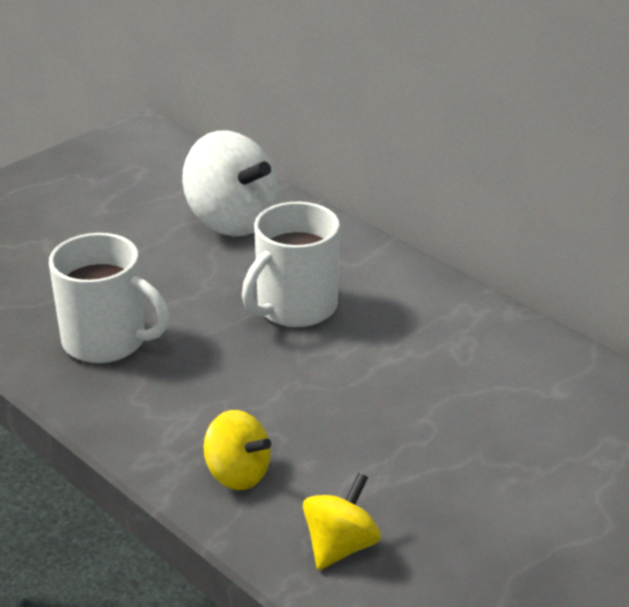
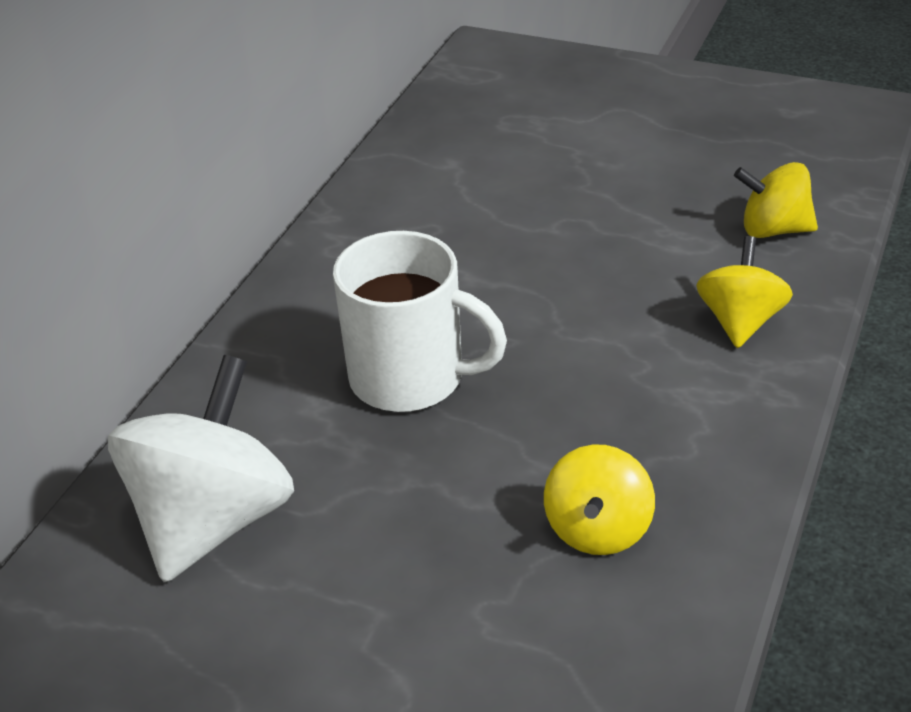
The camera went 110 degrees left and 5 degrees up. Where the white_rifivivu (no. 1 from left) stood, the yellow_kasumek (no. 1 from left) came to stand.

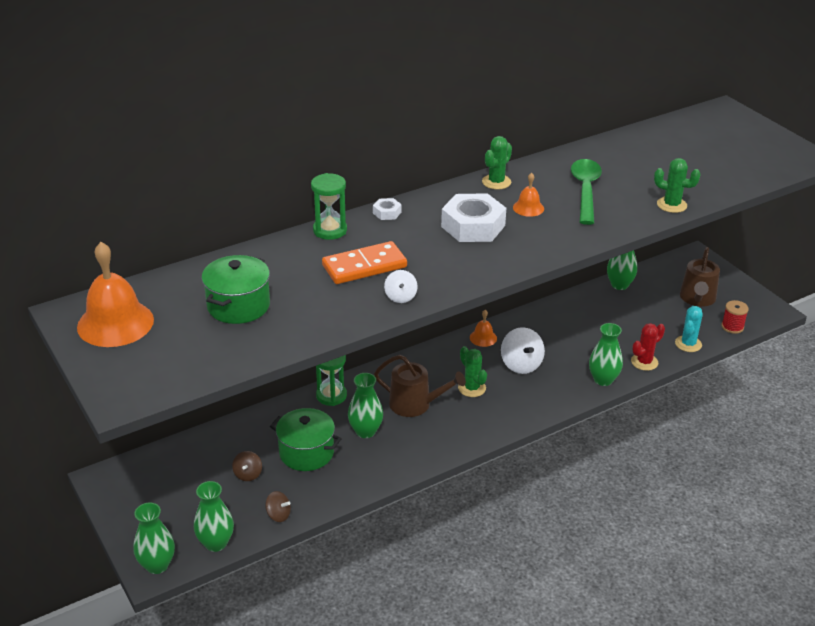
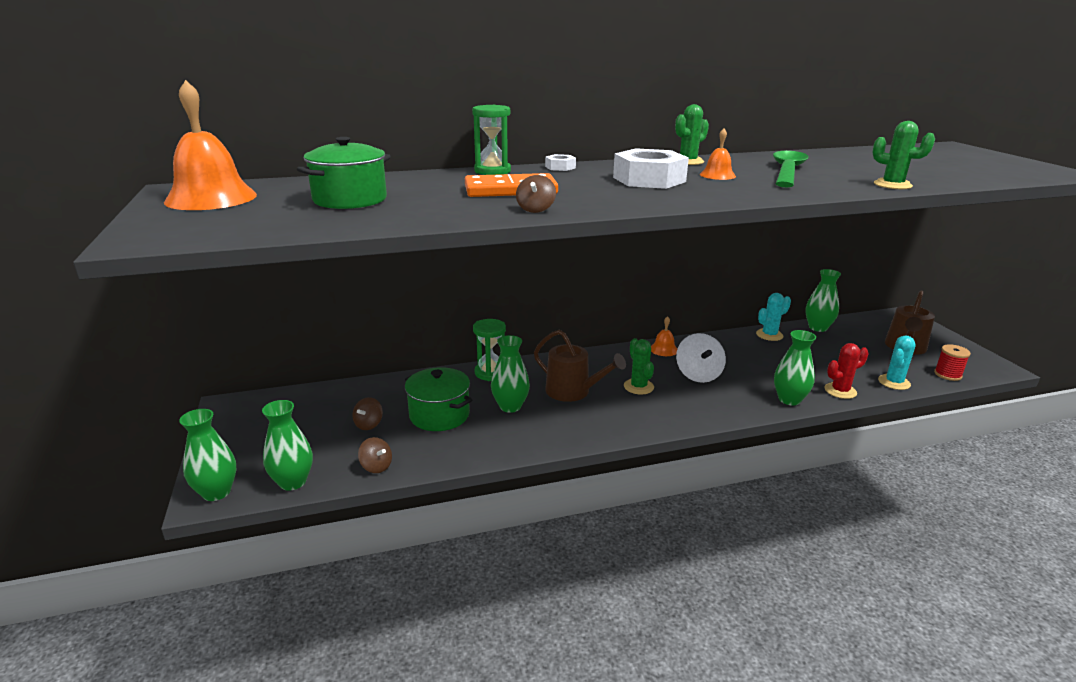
The camera went 15 degrees right and 10 degrees down. What was the white_kasumek (no. 1 from left) turned into the brown_kasumek (no. 3 from left). The second view gained the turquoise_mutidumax (no. 1 from left).

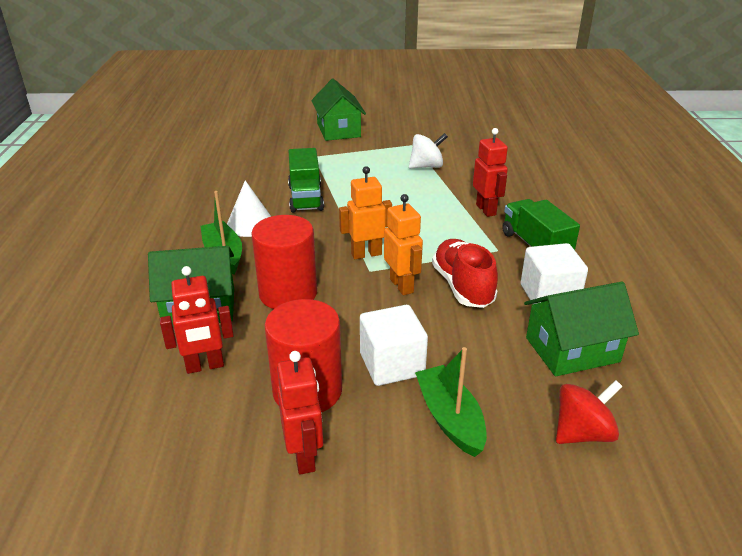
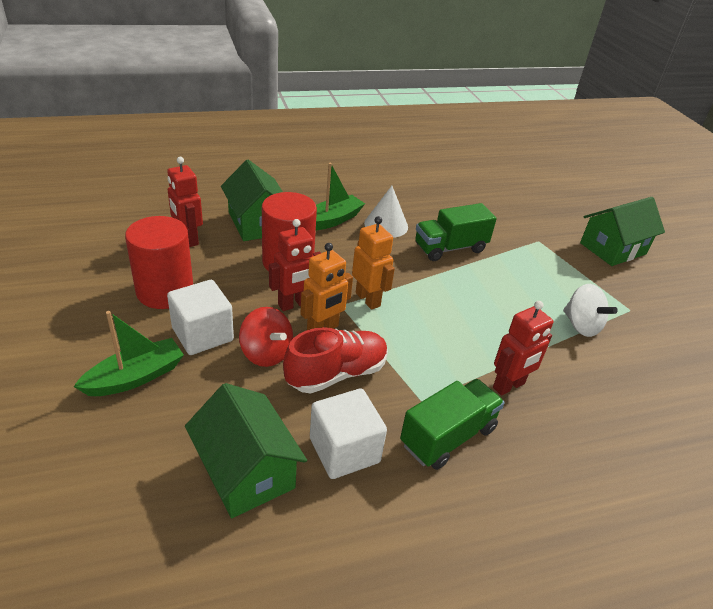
The camera went 70 degrees right and 5 degrees up. The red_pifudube (no. 2 from left) ended up elsewhere. The red_kasumek ended up elsewhere.

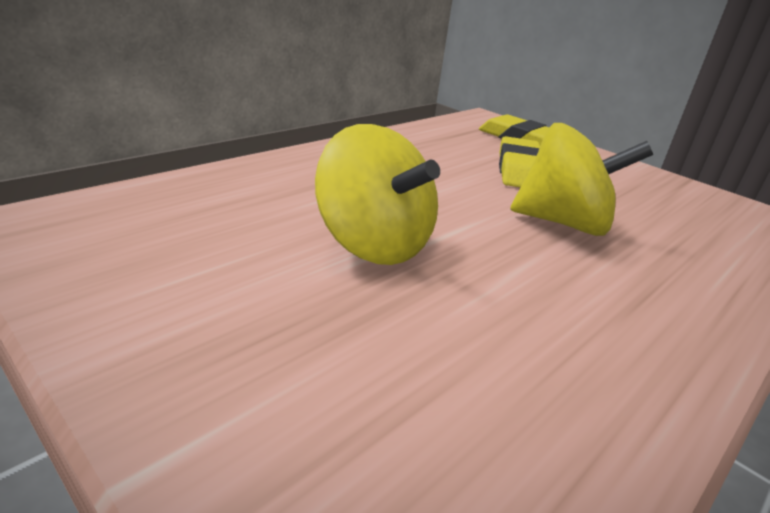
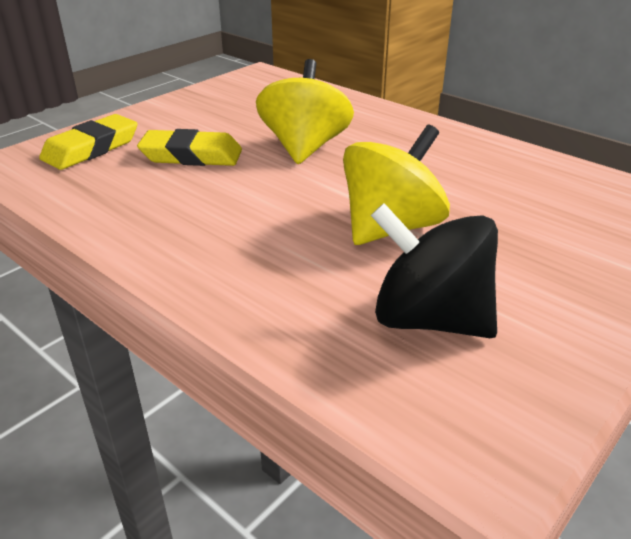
The camera went 90 degrees left and 5 degrees up. The second view gained the black_kasumek.

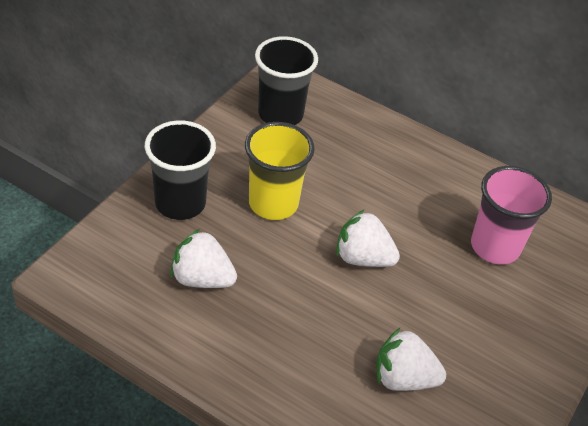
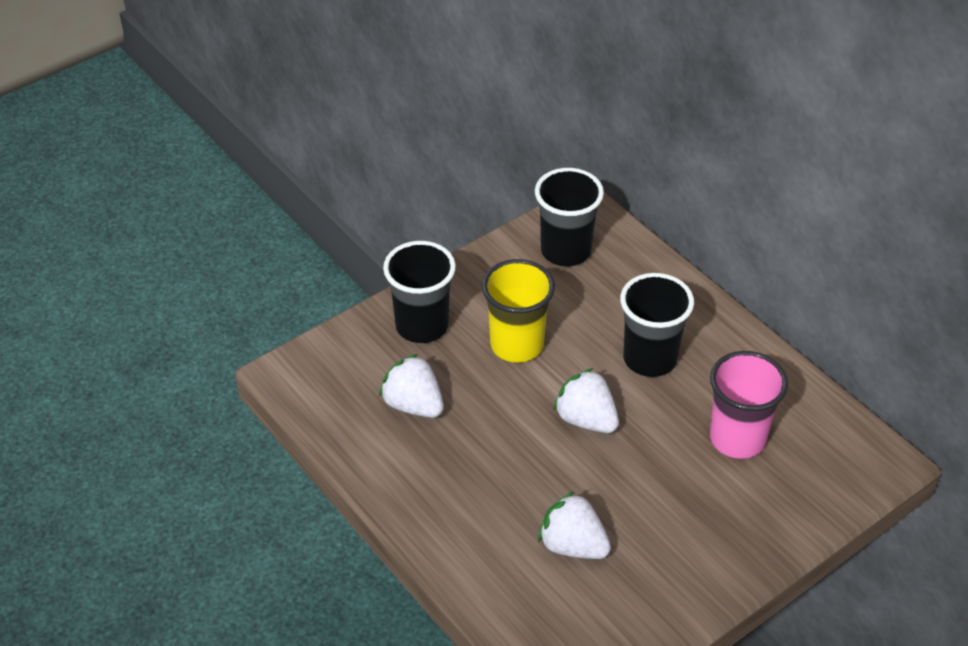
The camera went 25 degrees right and 0 degrees up. The second view gained the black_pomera (no. 3 from left).

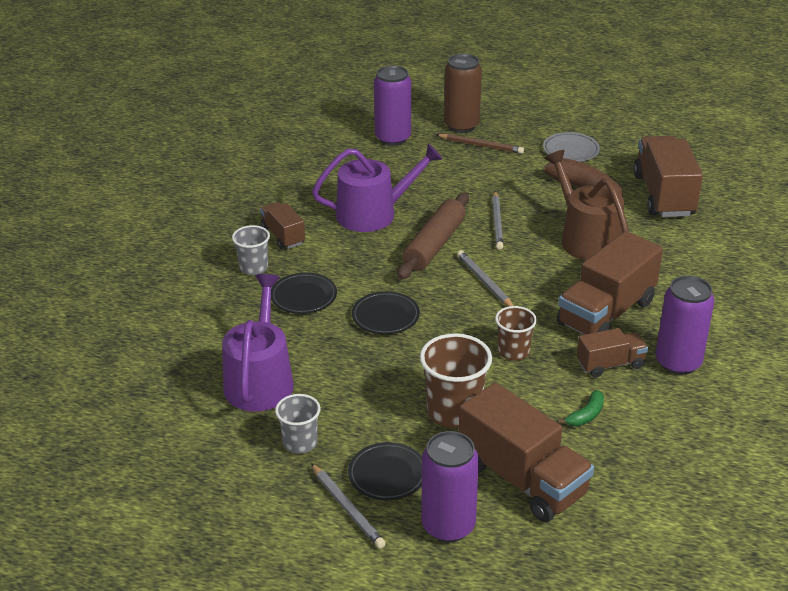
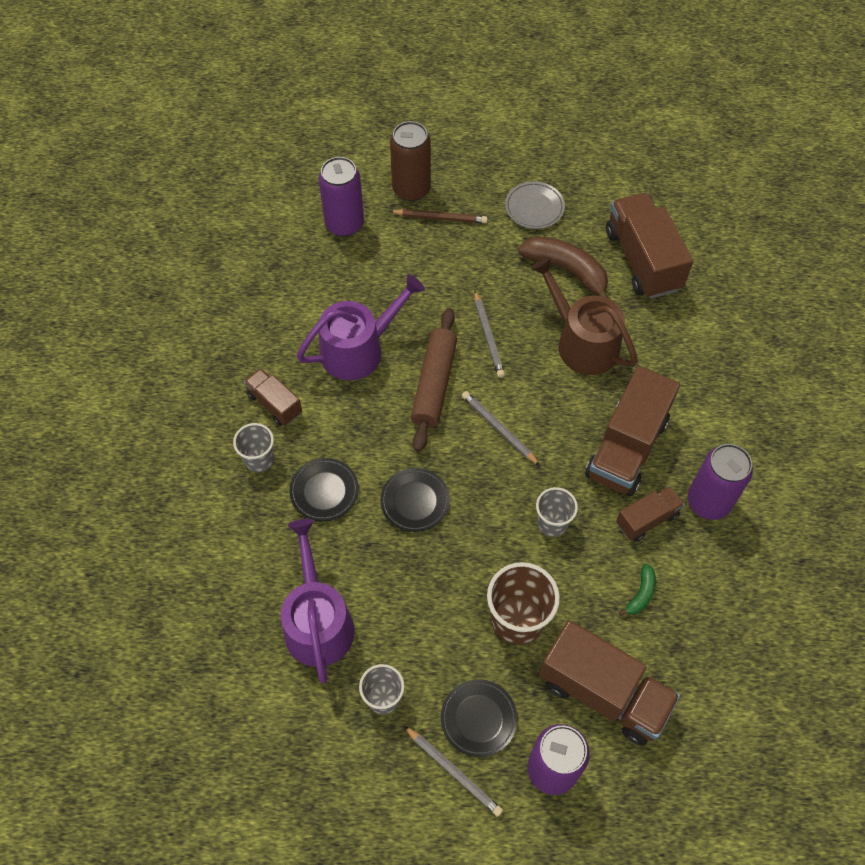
The camera went 15 degrees left and 25 degrees up. What was the brown_pomera (no. 2 from left) turned into the grey_pomera (no. 3 from left).

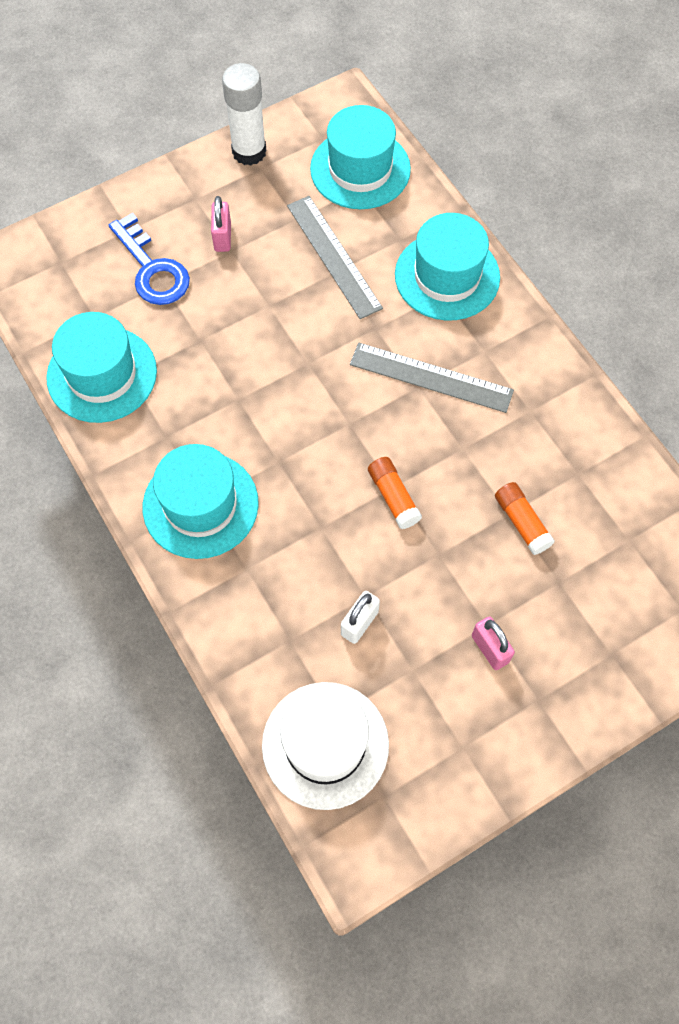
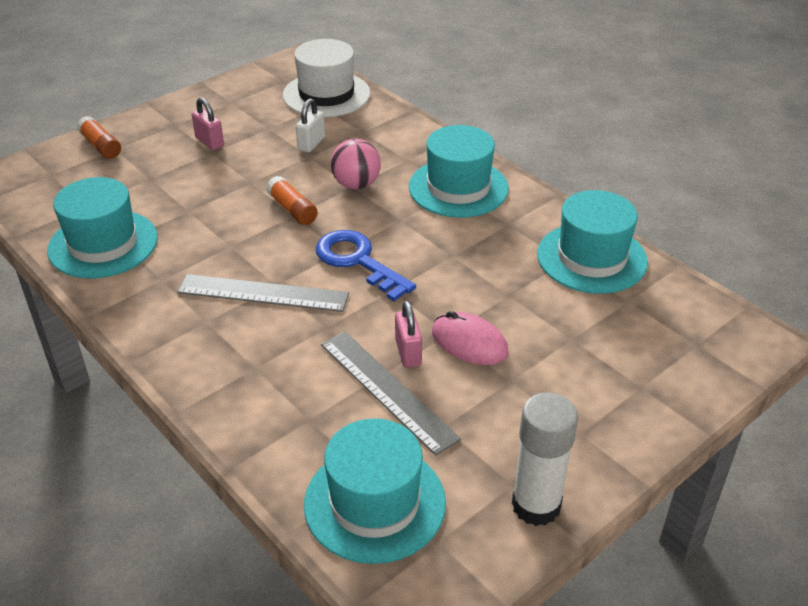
The camera went 170 degrees right and 25 degrees down. The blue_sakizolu ended up elsewhere. The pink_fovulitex (no. 1 from left in the first image) ended up elsewhere. The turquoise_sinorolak (no. 4 from left in the first image) ended up elsewhere. The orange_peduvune (no. 2 from left in the first image) ended up elsewhere. The second view gained the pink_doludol. The second view gained the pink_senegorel.

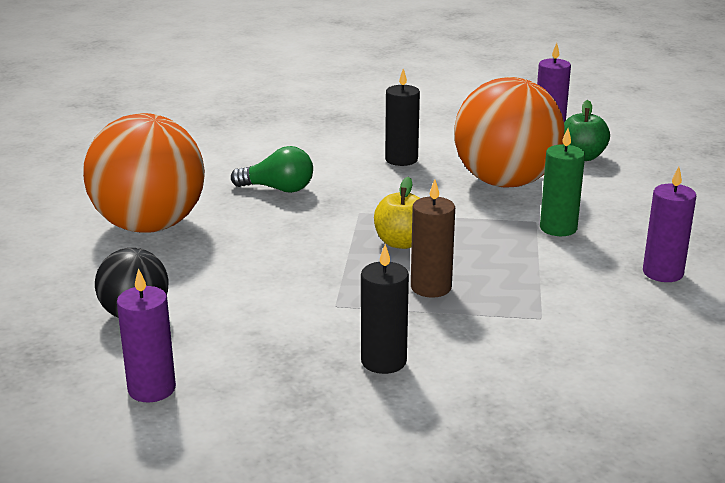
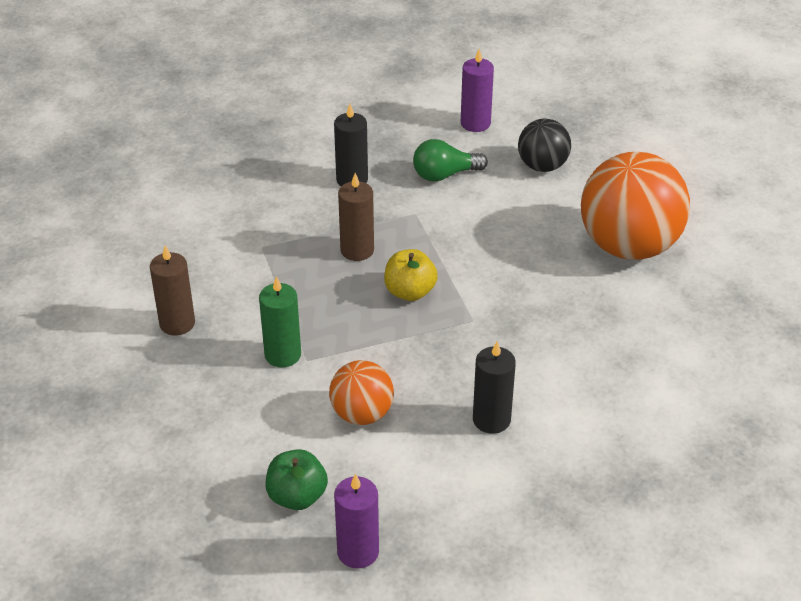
The camera went 155 degrees right and 15 degrees up. The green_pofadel ended up elsewhere. The size of the orange_doludol (no. 2 from left in the first image) changed by a factor of 0.53. What was the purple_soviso (no. 3 from left) turned into the brown_soviso (no. 1 from left).

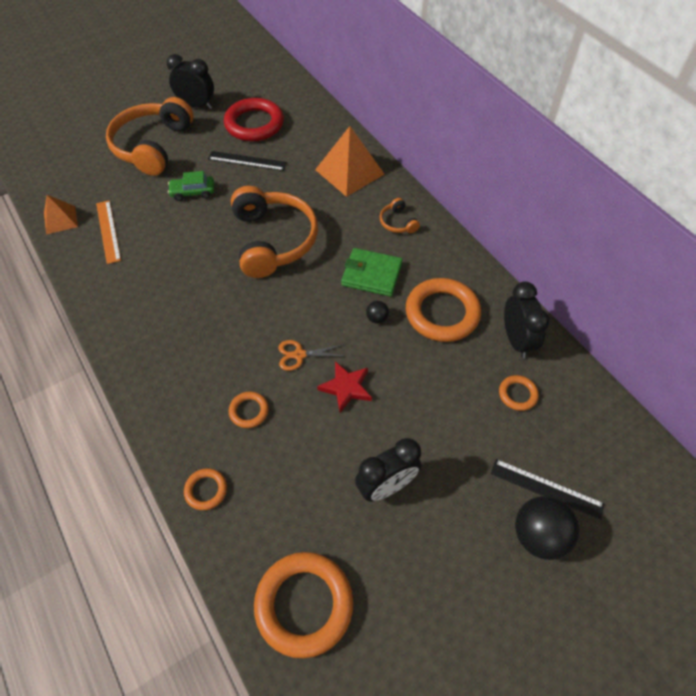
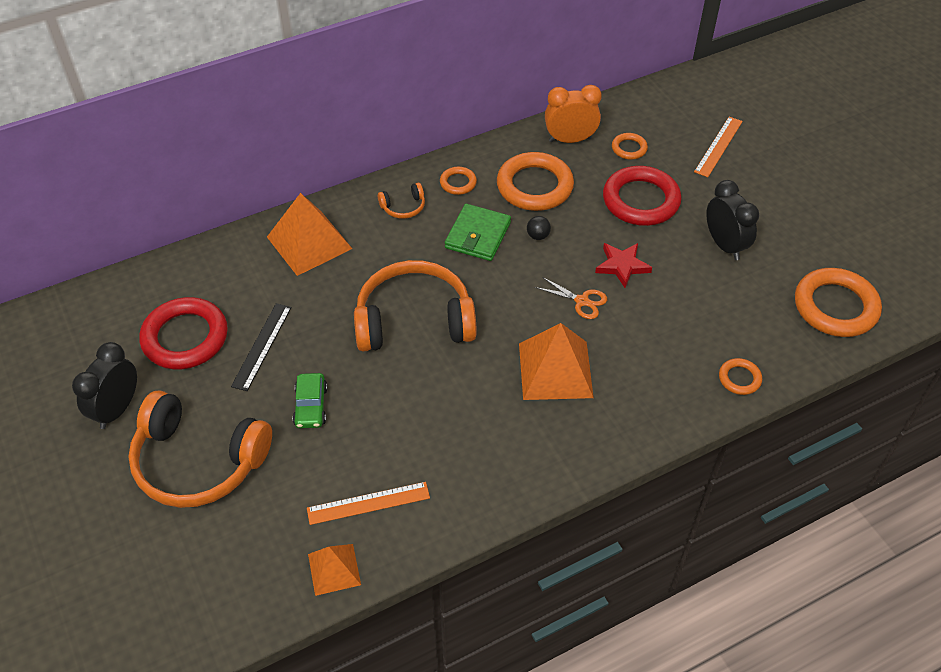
The camera went 85 degrees left and 5 degrees down. The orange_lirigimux (no. 2 from left in the first image) ended up elsewhere. The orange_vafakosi ended up facing another way, 60 degrees counterclockwise from before. What was the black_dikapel (no. 2 from left) turned into the orange_dikapel (no. 2 from left). What was the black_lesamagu (no. 3 from left) turned into the orange_lesamagu. The second view lost the black_doludol (no. 2 from left). The second view gained the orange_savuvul (no. 3 from left). The second view gained the red_lirigimux (no. 2 from left).

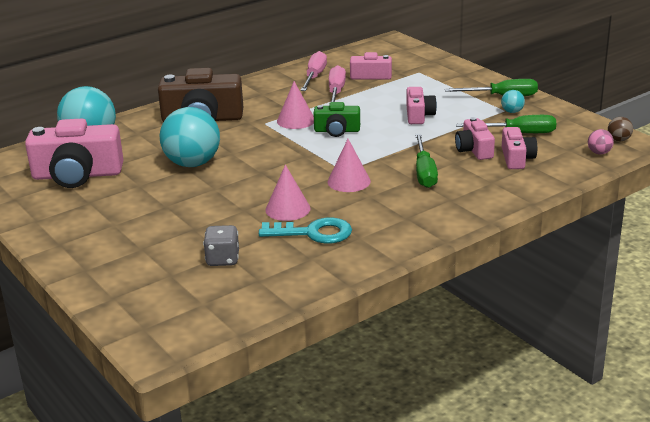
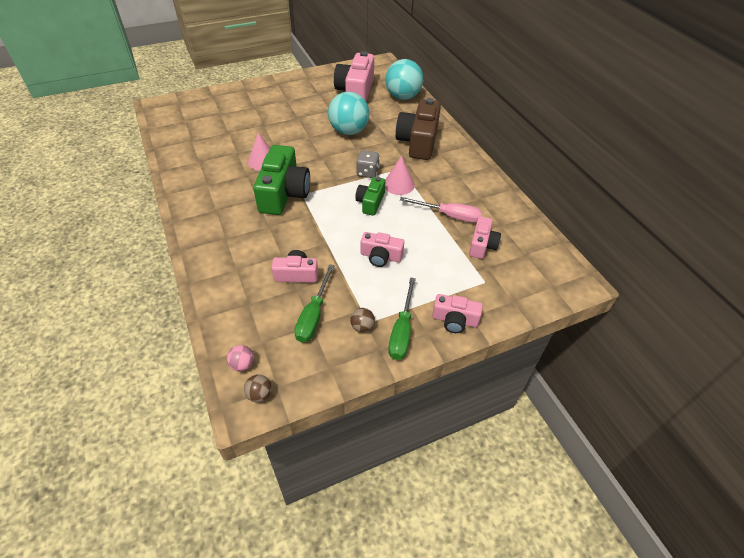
The camera went 100 degrees right and 20 degrees up. The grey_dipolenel ended up elsewhere. The second view lost the turquoise_sakizolu. The second view lost the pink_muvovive (no. 1 from left). Where the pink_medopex (no. 3 from left) stood, the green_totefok (no. 1 from left) came to stand. The second view lost the green_muvovive (no. 1 from left). What was the turquoise_doludol (no. 3 from left) turned into the brown_doludol (no. 2 from left). The pink_totefok (no. 5 from left in the first image) ended up elsewhere.

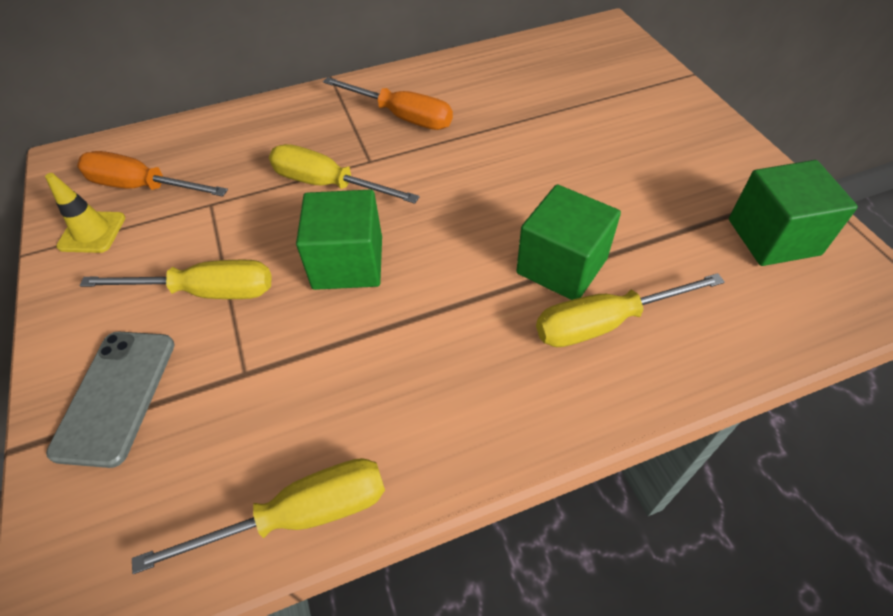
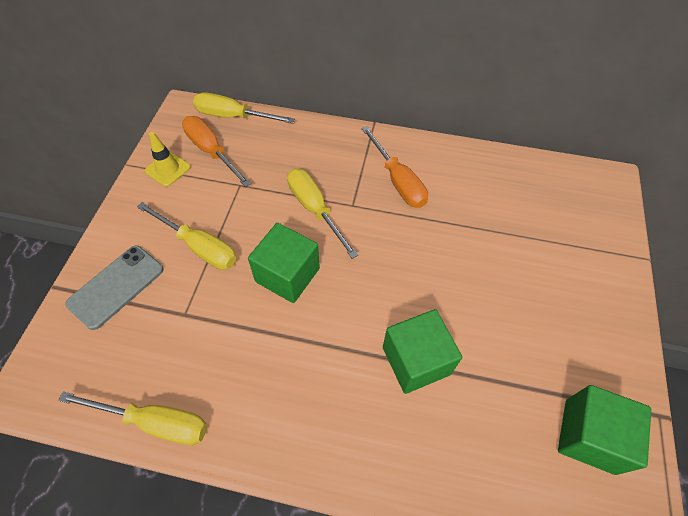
The camera went 30 degrees right and 5 degrees up. The yellow_muvovive (no. 4 from left in the first image) ended up elsewhere.

